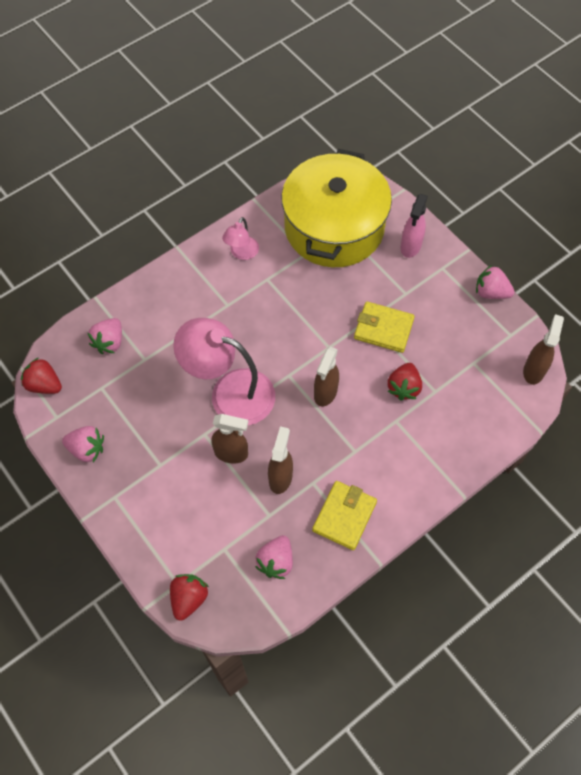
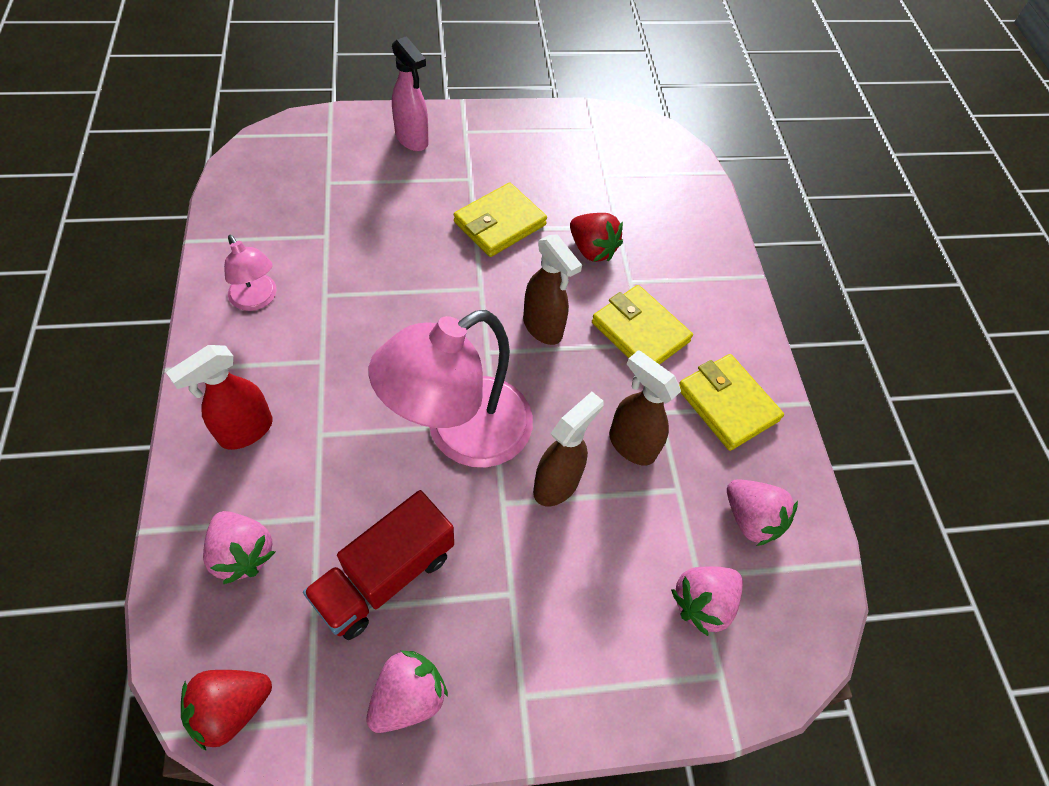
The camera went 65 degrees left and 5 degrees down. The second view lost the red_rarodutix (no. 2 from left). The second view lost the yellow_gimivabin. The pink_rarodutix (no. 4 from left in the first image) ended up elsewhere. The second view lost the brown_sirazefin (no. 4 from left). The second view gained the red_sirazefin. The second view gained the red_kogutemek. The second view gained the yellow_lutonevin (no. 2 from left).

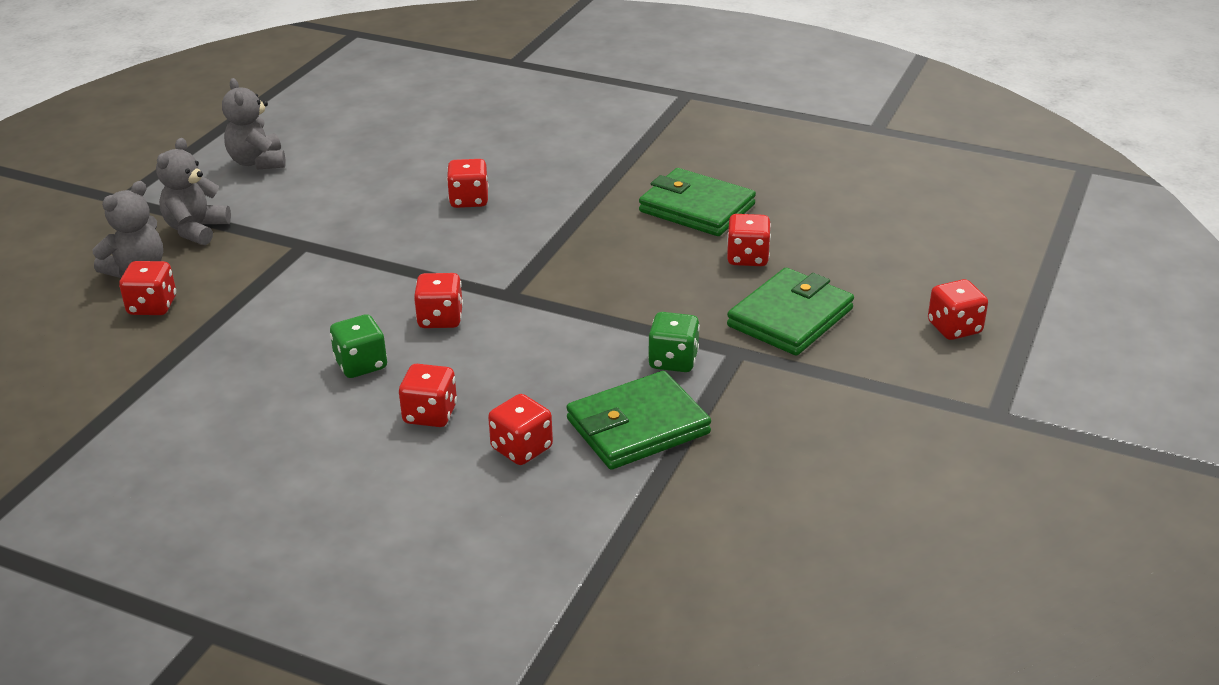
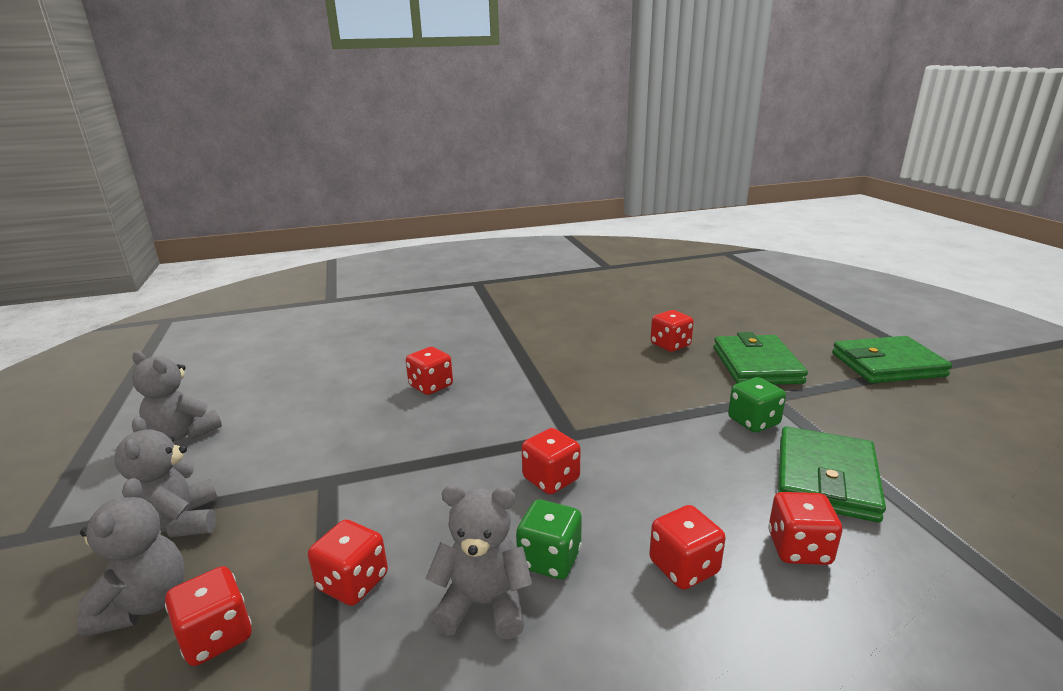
The camera went 40 degrees left and 10 degrees down. The green_lutonevin (no. 2 from left in the first image) ended up elsewhere. The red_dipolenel (no. 7 from left in the first image) ended up elsewhere. The second view gained the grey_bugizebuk (no. 4 from left).

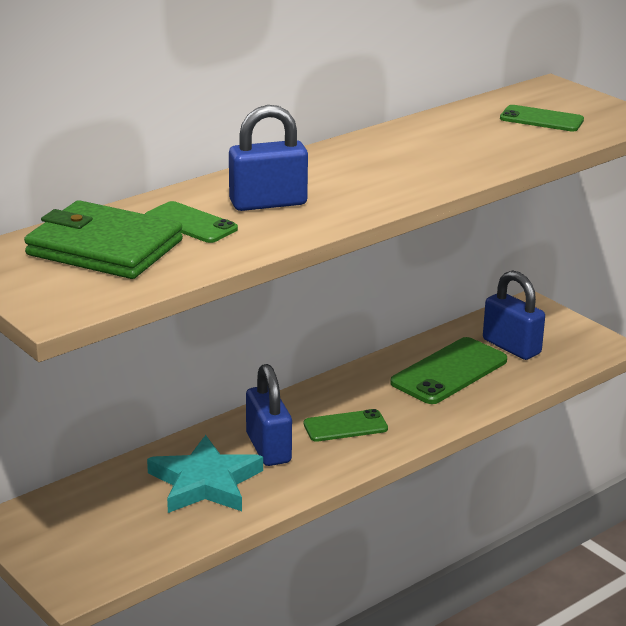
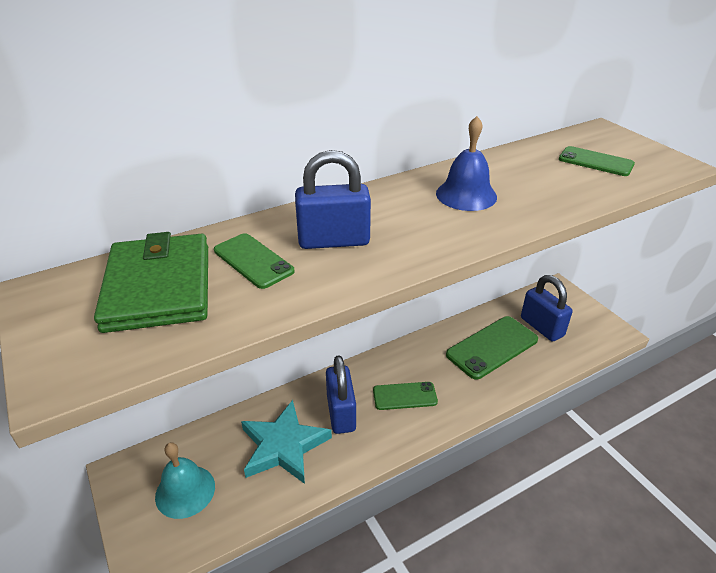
The camera went 10 degrees right and 10 degrees up. The green_lutonevin ended up facing another way, 45 degrees clockwise from before. The second view gained the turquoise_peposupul. The second view gained the blue_peposupul.

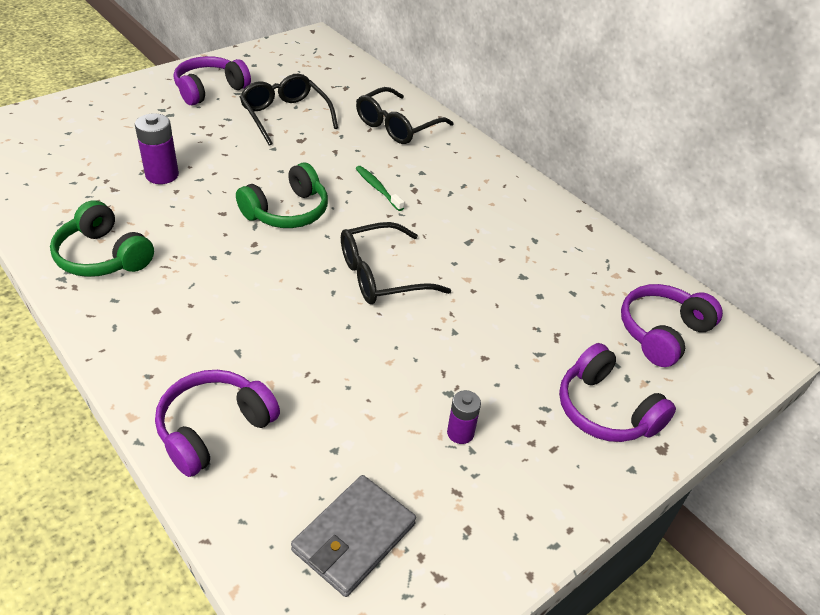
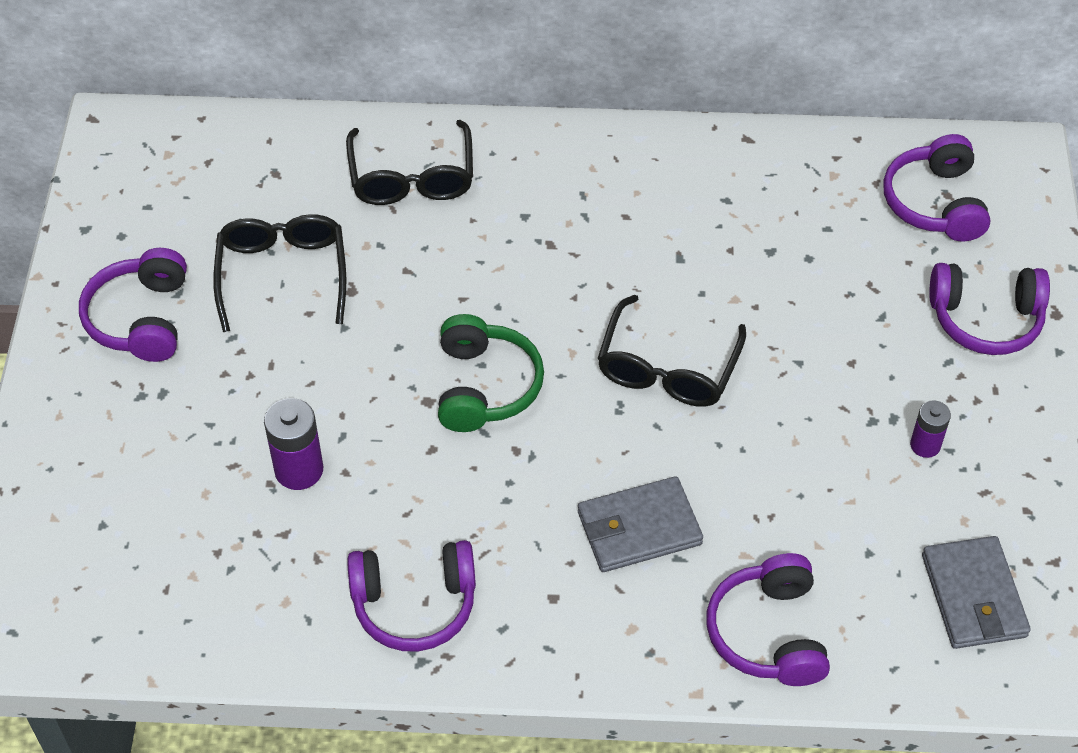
The camera went 45 degrees left and 10 degrees up. What was the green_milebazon (no. 1 from left) turned into the purple_milebazon (no. 2 from left). The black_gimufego (no. 1 from left) ended up facing another way, 75 degrees clockwise from before. The second view lost the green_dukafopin. The second view gained the grey_lutonevin (no. 1 from left).

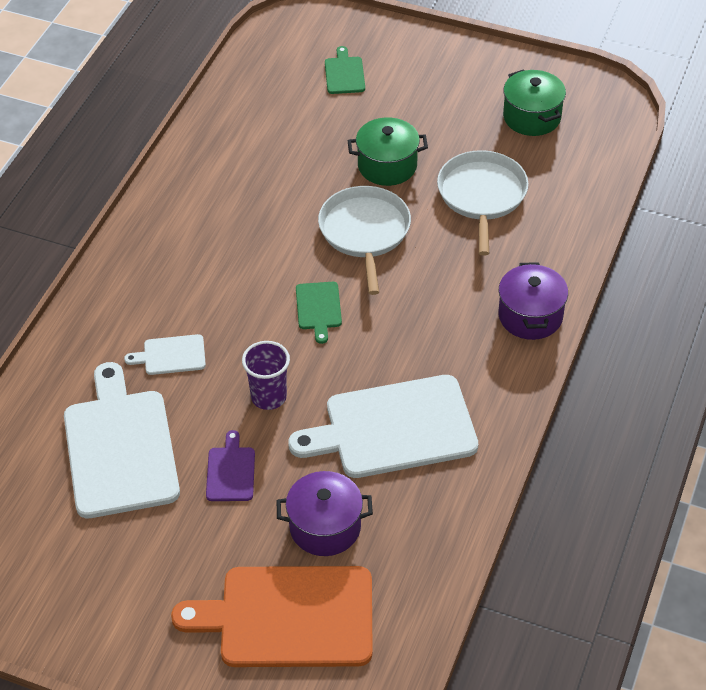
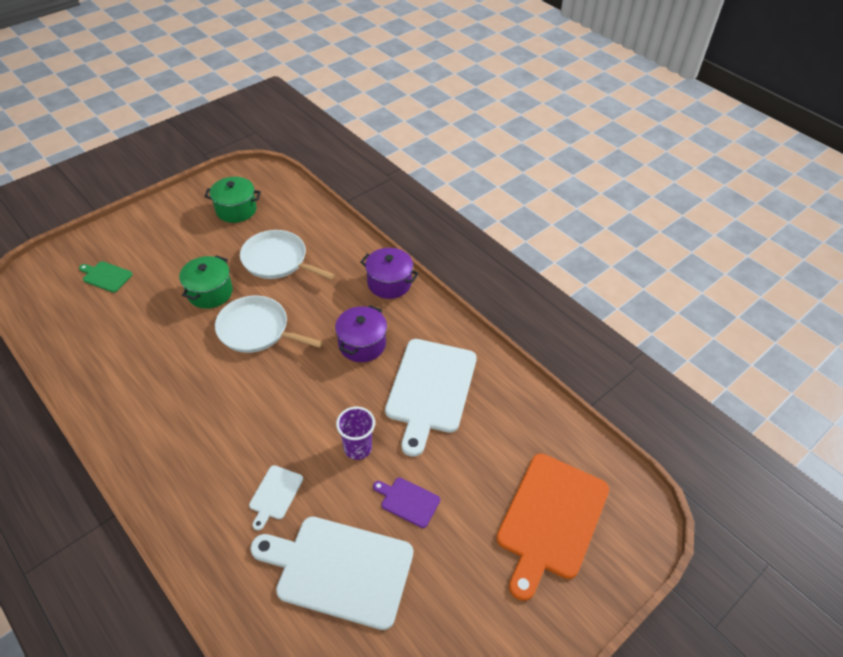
The camera went 65 degrees left and 0 degrees up. The purple_gimivabin (no. 1 from left) ended up elsewhere. The second view lost the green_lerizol (no. 1 from left).

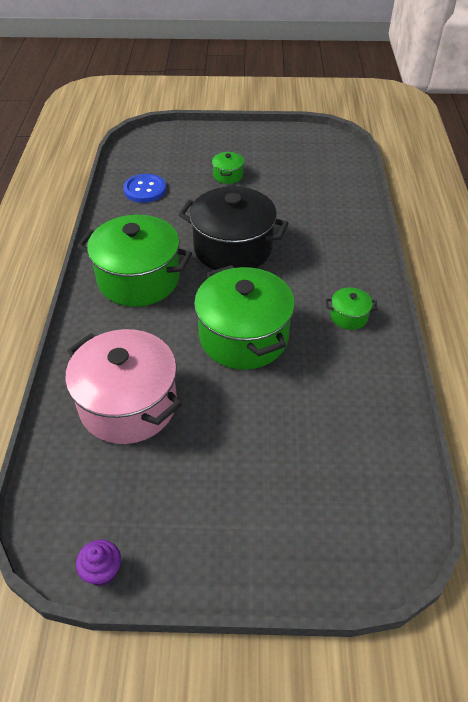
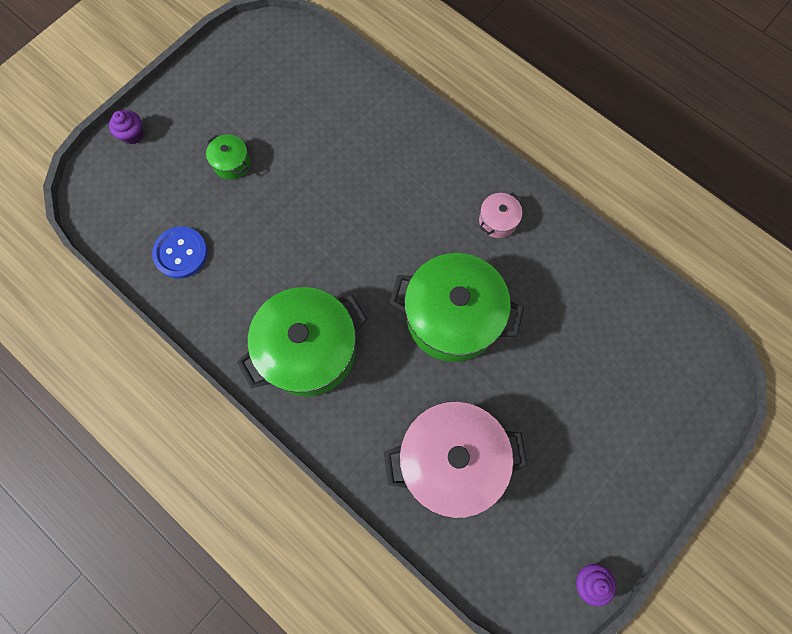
The camera went 50 degrees left and 25 degrees up. The second view lost the black_gimivabin. What was the green_gimivabin (no. 4 from left) turned into the pink_gimivabin (no. 2 from left). The second view gained the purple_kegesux (no. 1 from left).

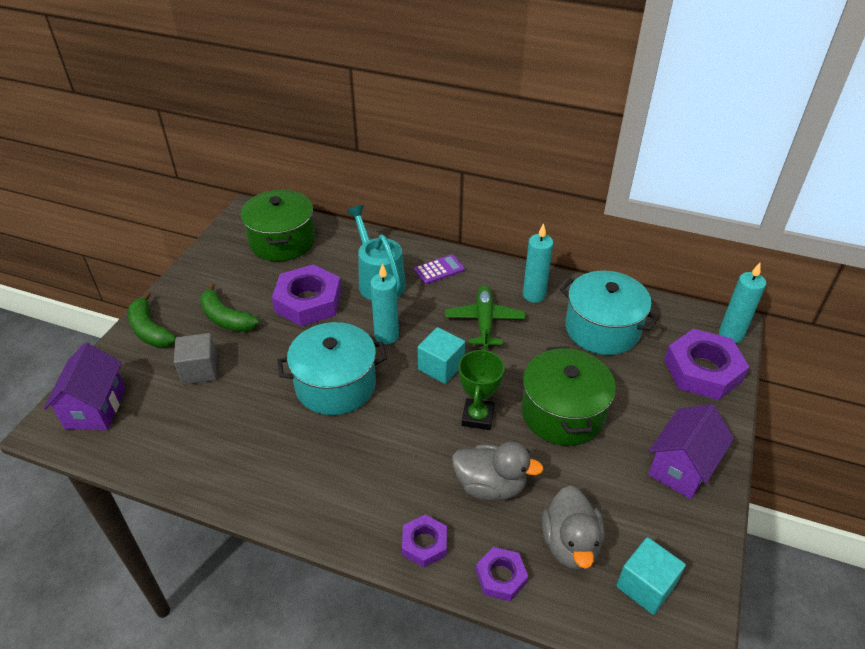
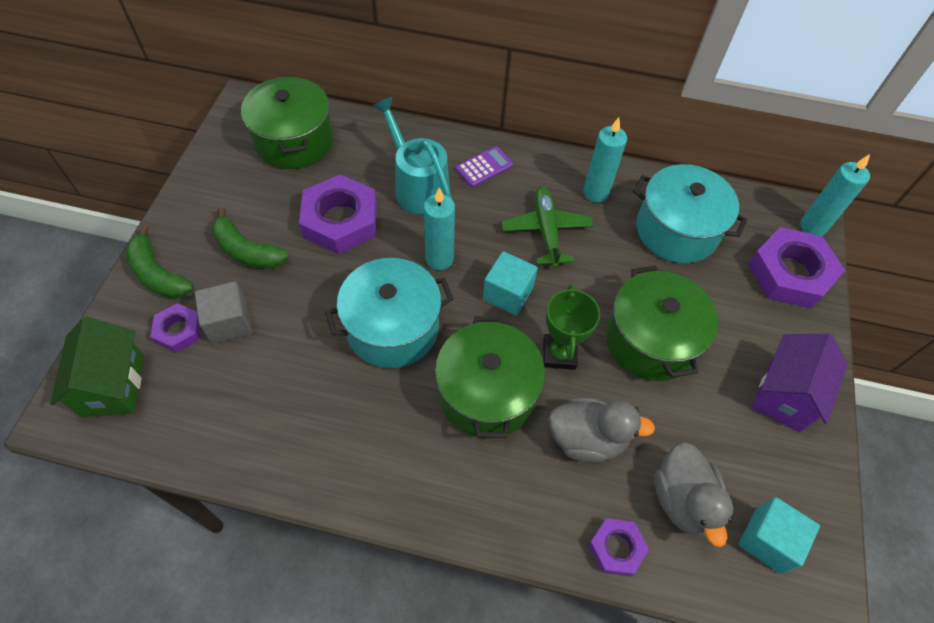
The camera went 10 degrees left and 15 degrees up. What was the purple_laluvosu (no. 1 from left) turned into the green_laluvosu. The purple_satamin (no. 2 from left in the first image) ended up elsewhere. The second view gained the green_gimivabin (no. 2 from left).

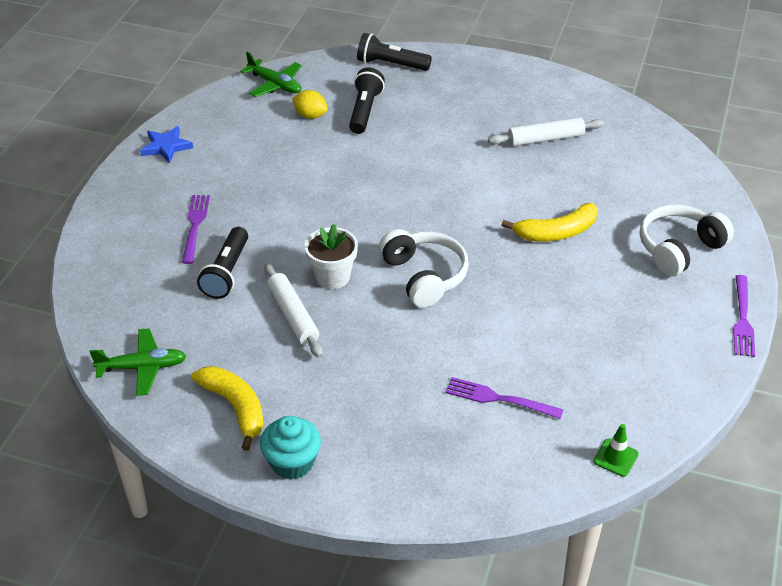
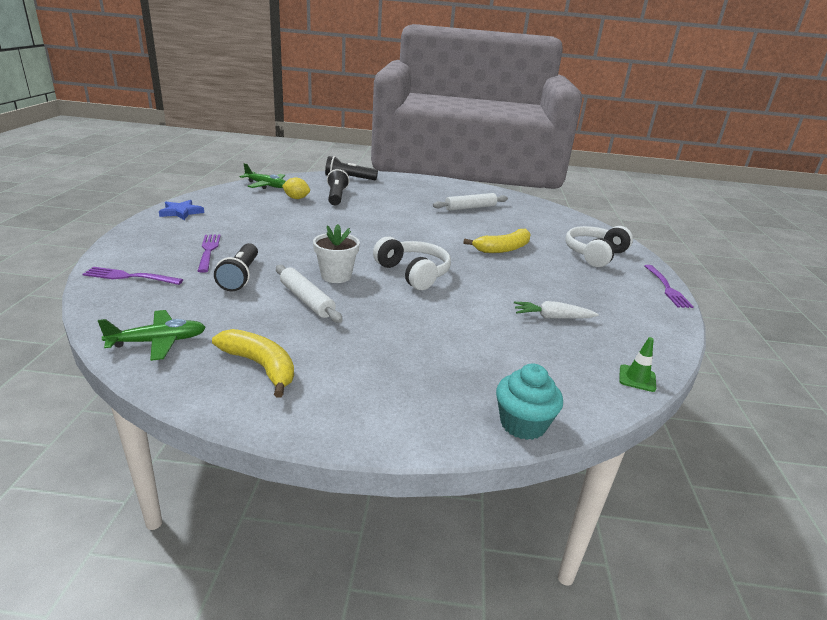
The camera went 15 degrees left and 15 degrees down. The turquoise_kegesux ended up elsewhere. The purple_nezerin (no. 2 from left in the first image) ended up elsewhere. The second view gained the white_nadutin.

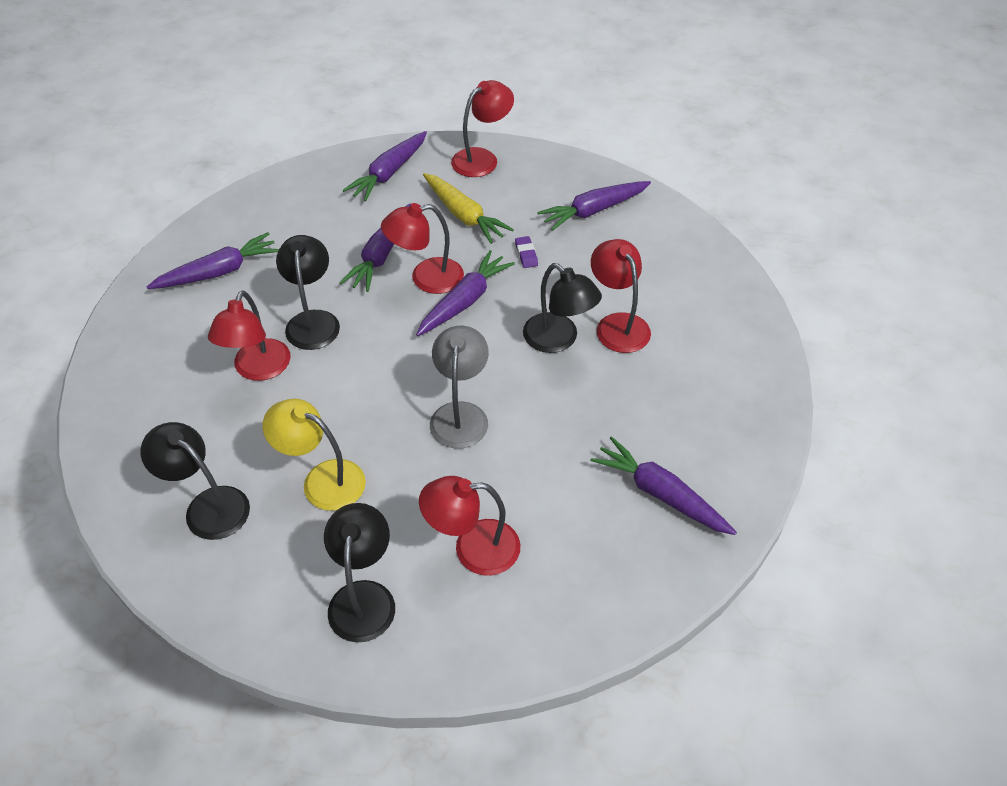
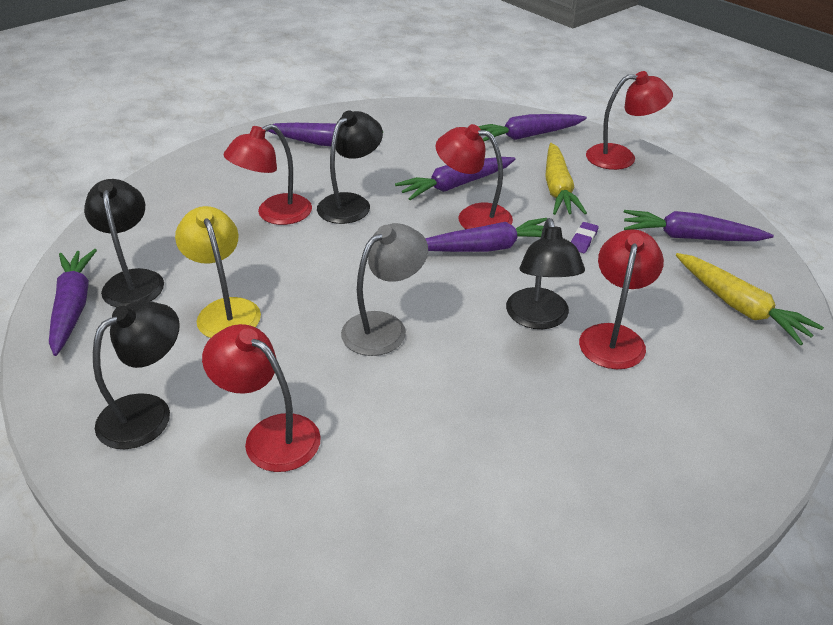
The camera went 40 degrees right and 10 degrees down. The purple_nadutin (no. 6 from left in the first image) ended up elsewhere. The second view gained the yellow_nadutin (no. 2 from left).

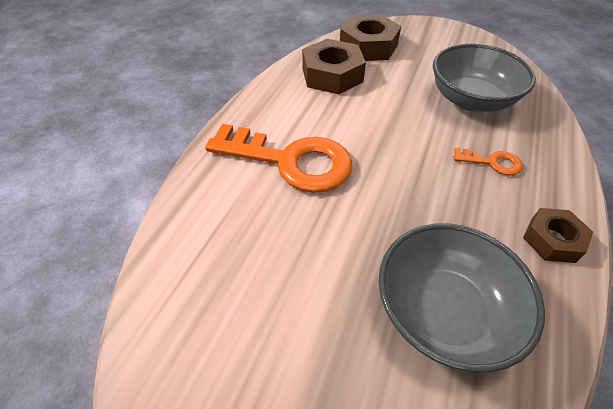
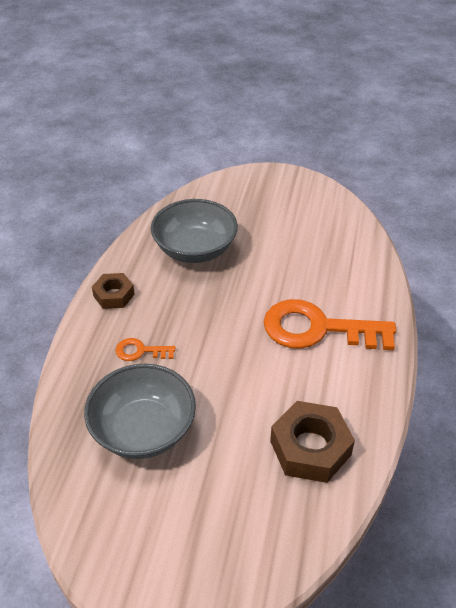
The camera went 170 degrees right and 5 degrees down. The second view lost the brown_satamin (no. 2 from left).

